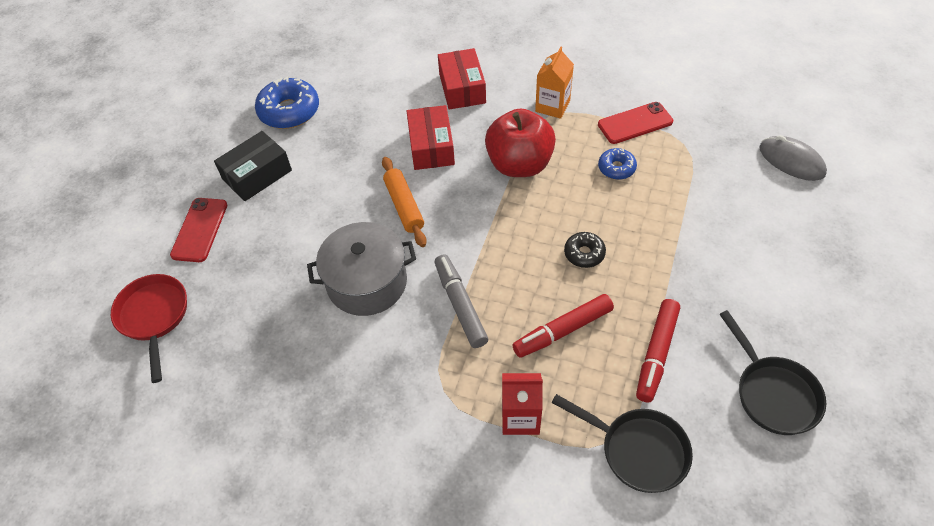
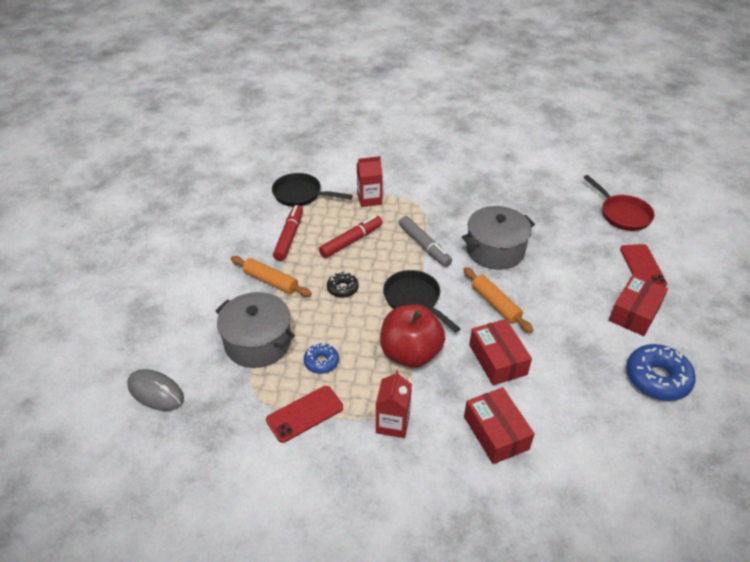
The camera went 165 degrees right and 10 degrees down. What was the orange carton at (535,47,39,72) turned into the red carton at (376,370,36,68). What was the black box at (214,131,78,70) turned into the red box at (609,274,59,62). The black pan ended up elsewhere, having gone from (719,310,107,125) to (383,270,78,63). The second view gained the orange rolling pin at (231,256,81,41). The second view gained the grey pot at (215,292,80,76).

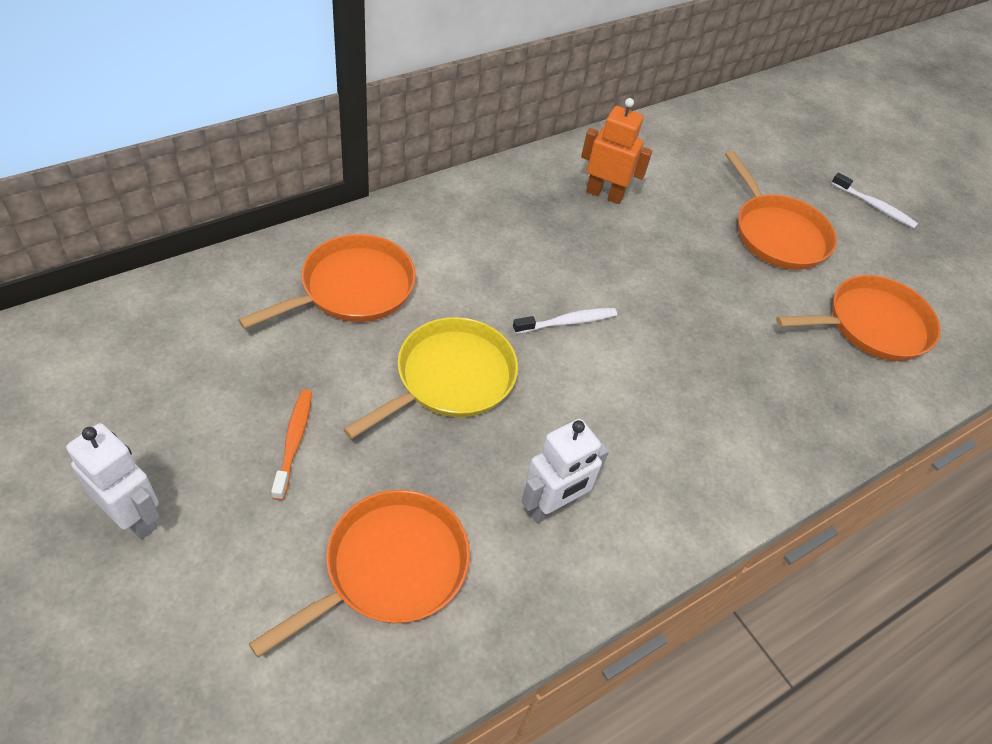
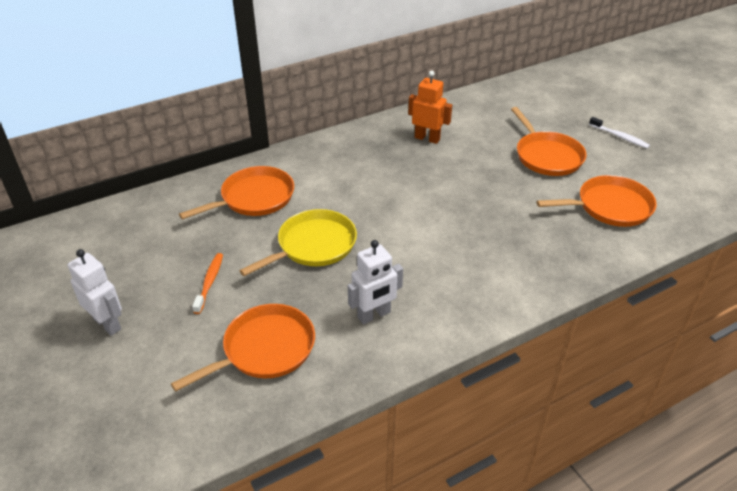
The camera went 10 degrees right and 10 degrees down. The second view lost the white toothbrush at (513,308,104,26).

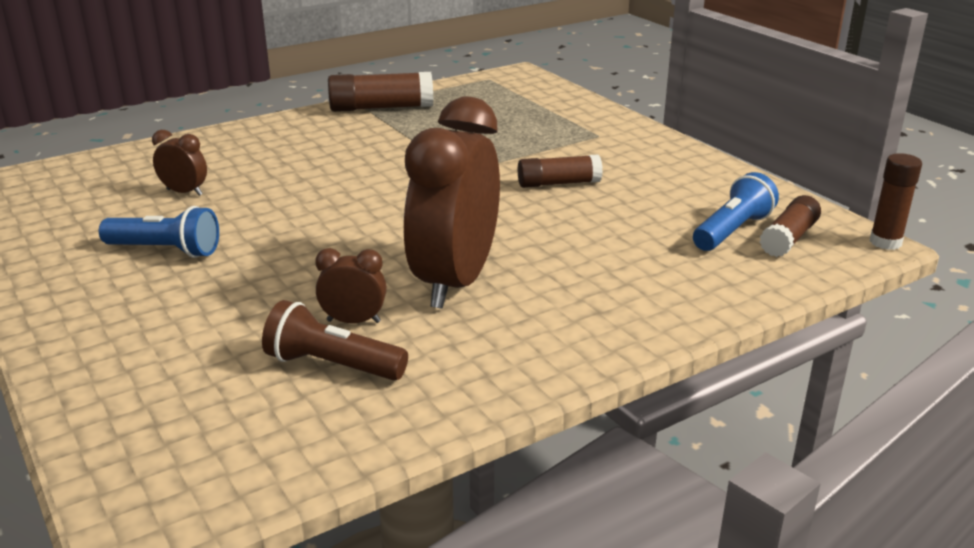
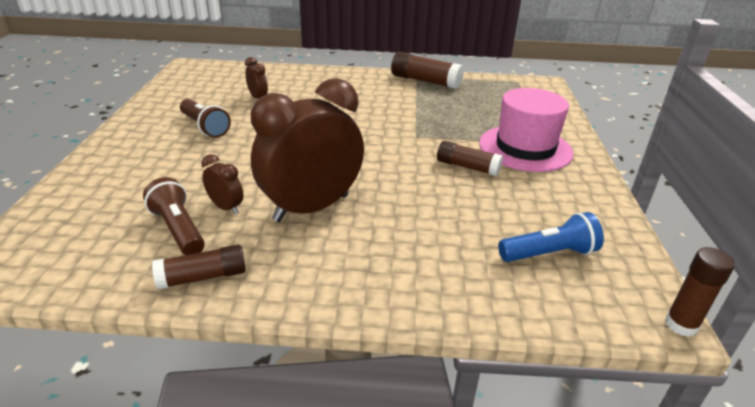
The camera went 35 degrees right and 5 degrees up. The brown glue stick ended up elsewhere, having gone from (760,195,61,62) to (152,245,94,45). What was the blue flashlight at (99,206,120,52) turned into the brown flashlight at (180,99,51,39). The second view gained the pink hat at (479,88,94,84).

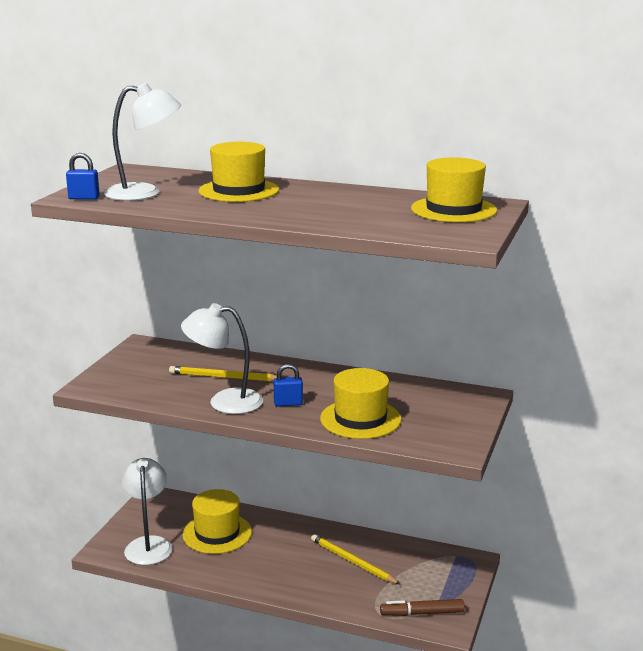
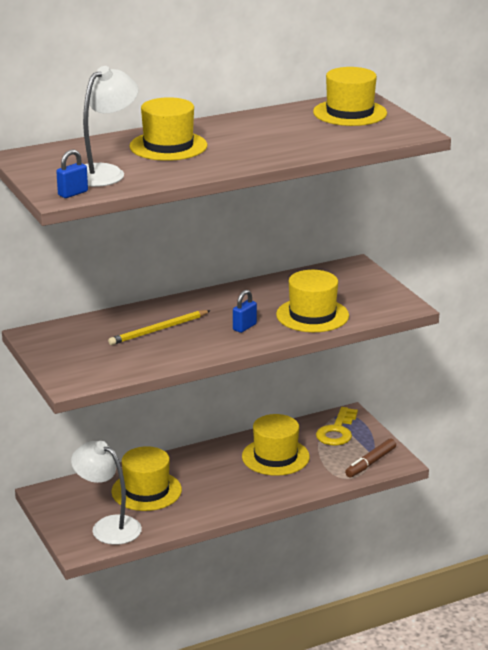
The camera went 45 degrees left and 5 degrees up. The second view lost the white lamp at (181,303,82,111). Where the yellow pencil stood at (311,534,89,50), the yellow hat came to stand at (242,414,68,62). The second view gained the yellow key at (316,407,42,39).

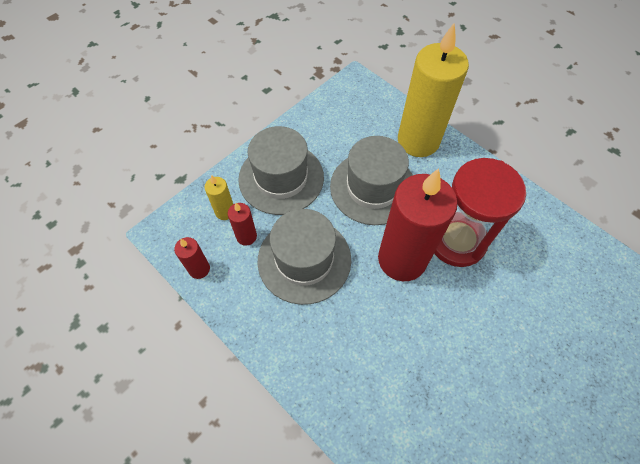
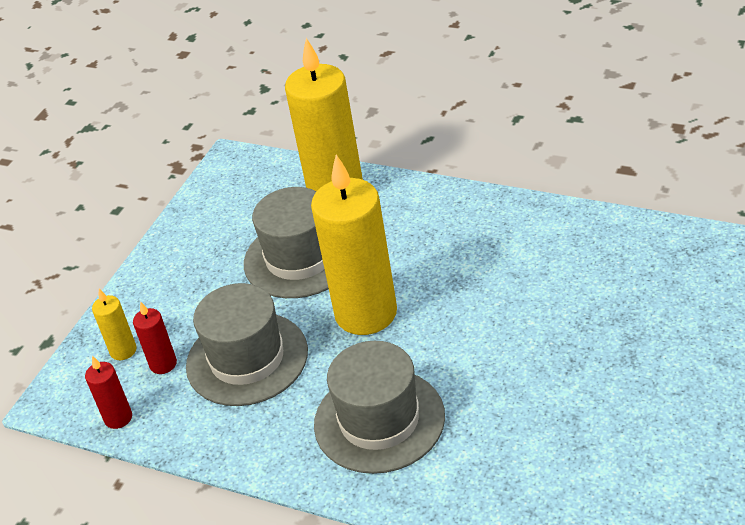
The camera went 15 degrees left and 20 degrees down. The grey hat ended up elsewhere, having gone from (238,126,86,89) to (314,341,131,133). The second view lost the red hourglass at (434,158,92,109). What was the red candle at (378,168,80,113) turned into the yellow candle at (311,154,86,181).

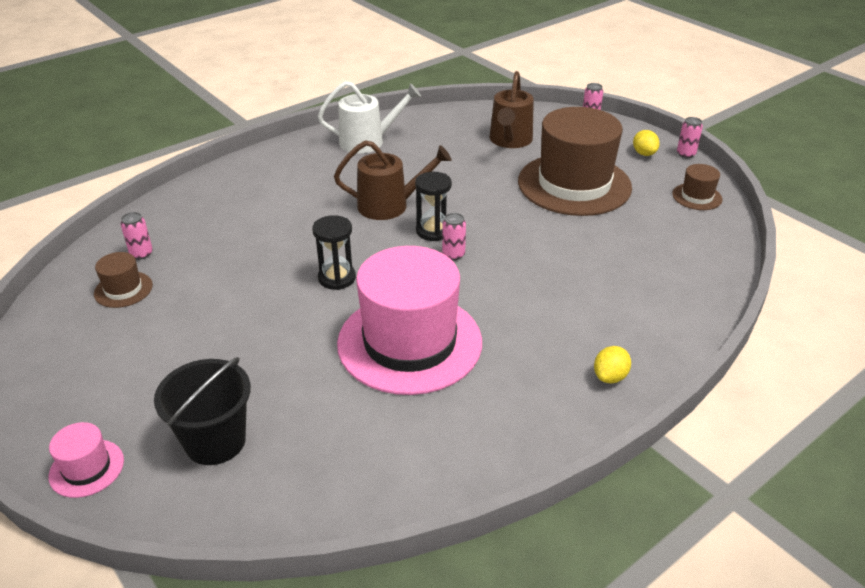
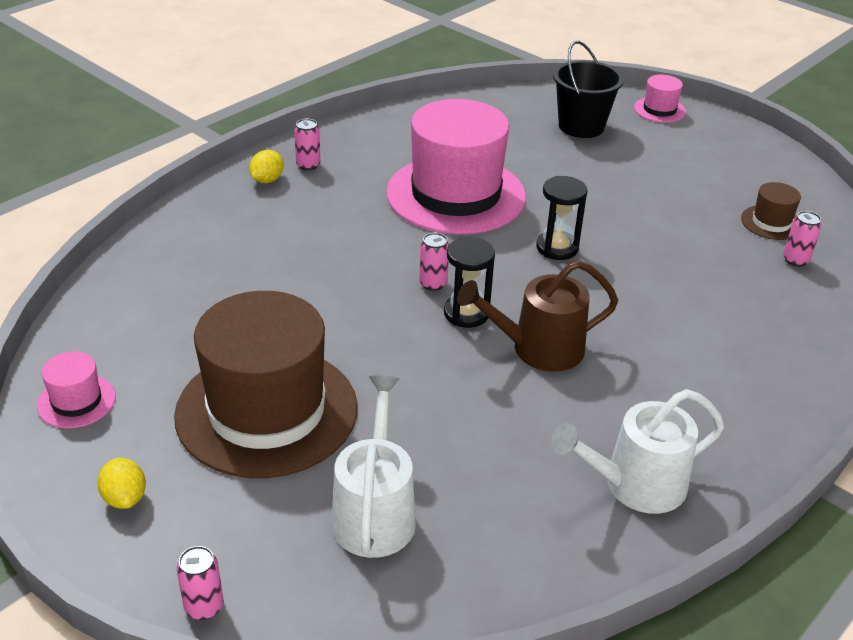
The camera went 170 degrees right and 0 degrees up. What was the brown watering can at (489,71,45,77) turned into the white watering can at (331,375,85,183). The pink can ended up elsewhere, having gone from (677,117,26,41) to (294,119,27,51). What was the brown hat at (672,164,50,46) turned into the pink hat at (37,351,79,77).

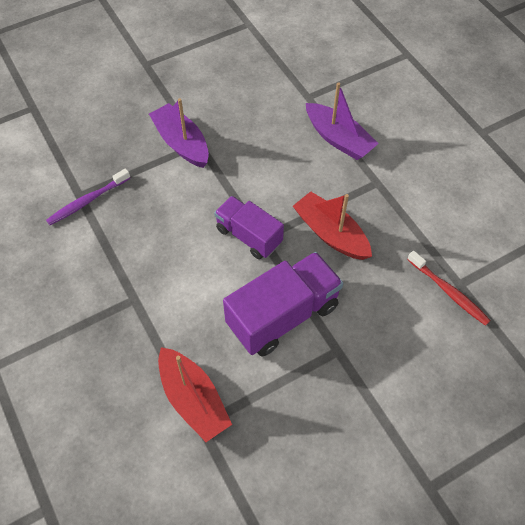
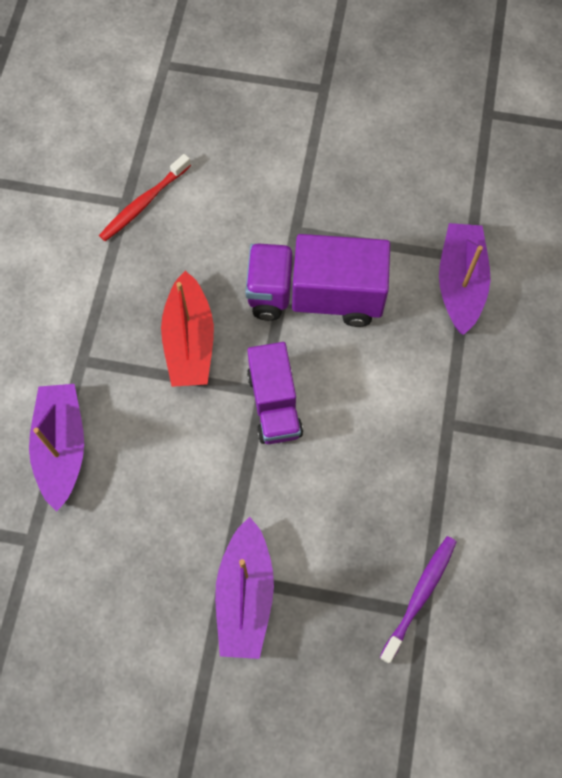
The camera went 140 degrees left and 10 degrees up. The purple toothbrush at (46,168,84,57) ended up facing another way, 60 degrees counterclockwise from before. The red toothbrush at (407,251,84,75) ended up facing another way, 135 degrees counterclockwise from before. What was the red boat at (158,347,74,95) turned into the purple boat at (439,223,51,112).

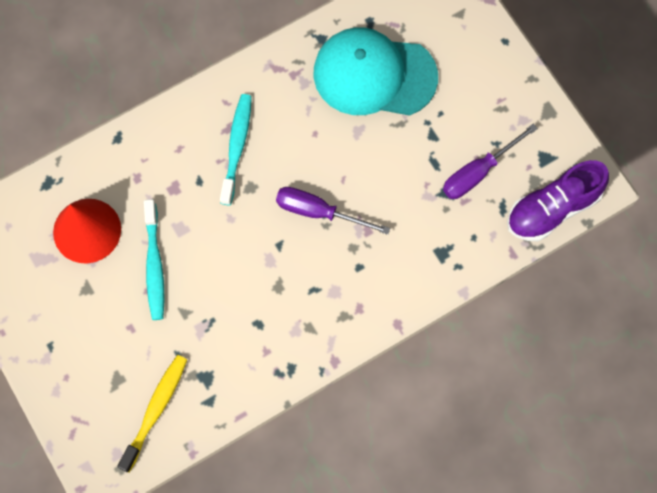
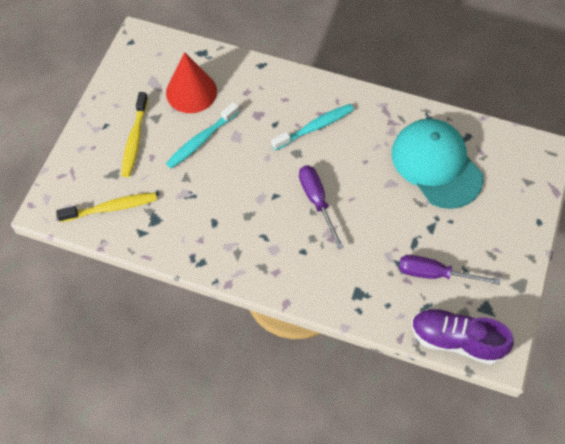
The camera went 50 degrees right and 10 degrees down. The second view gained the yellow toothbrush at (121,92,27,85).

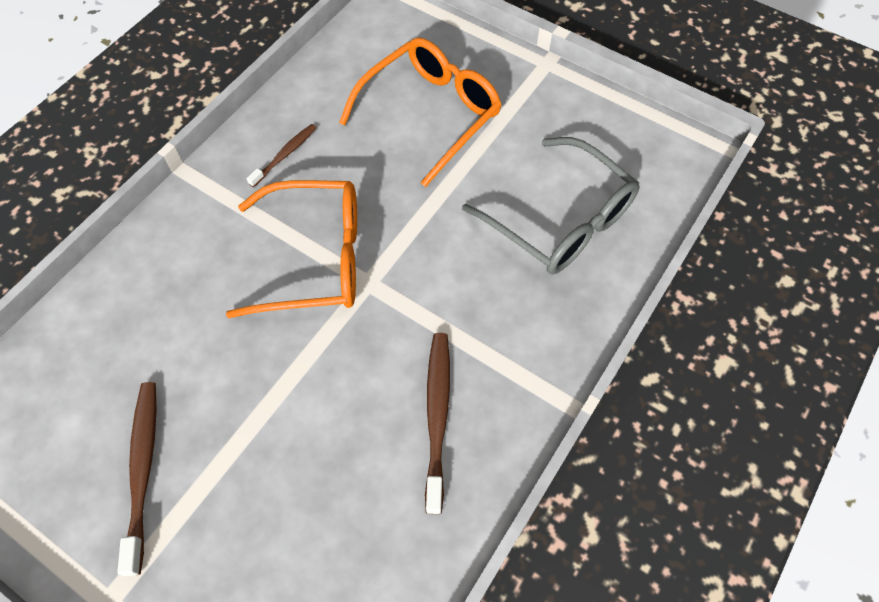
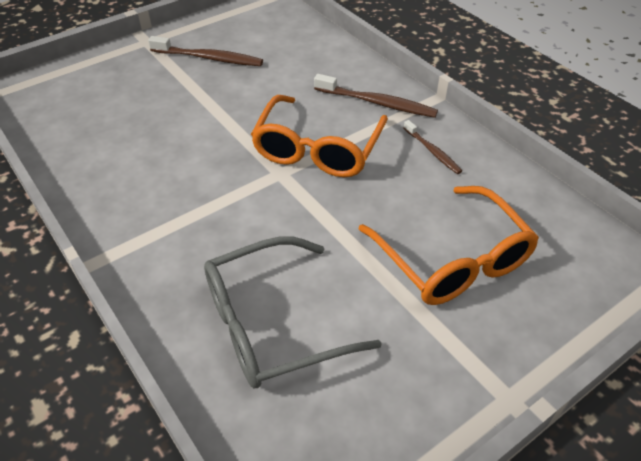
The camera went 110 degrees right and 15 degrees down. The brown toothbrush ended up elsewhere, having gone from (425,333,25,181) to (314,74,124,44).

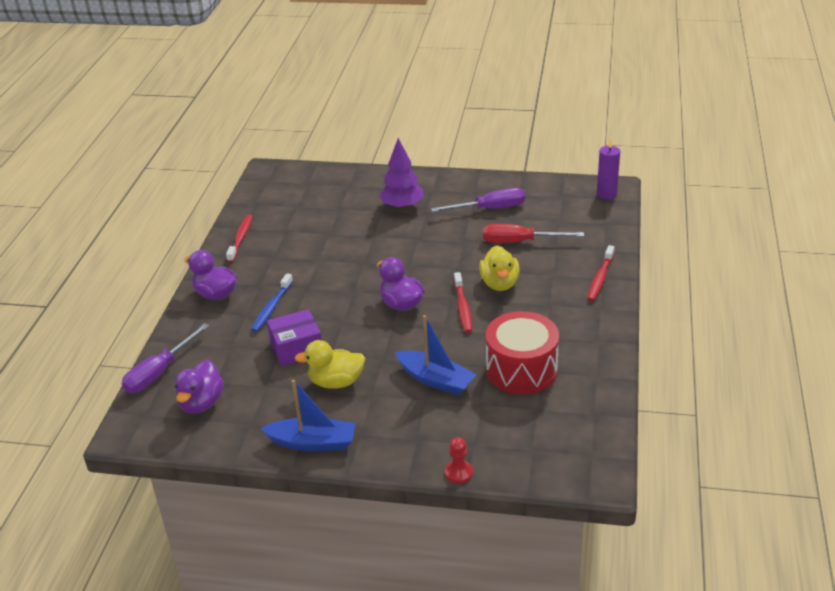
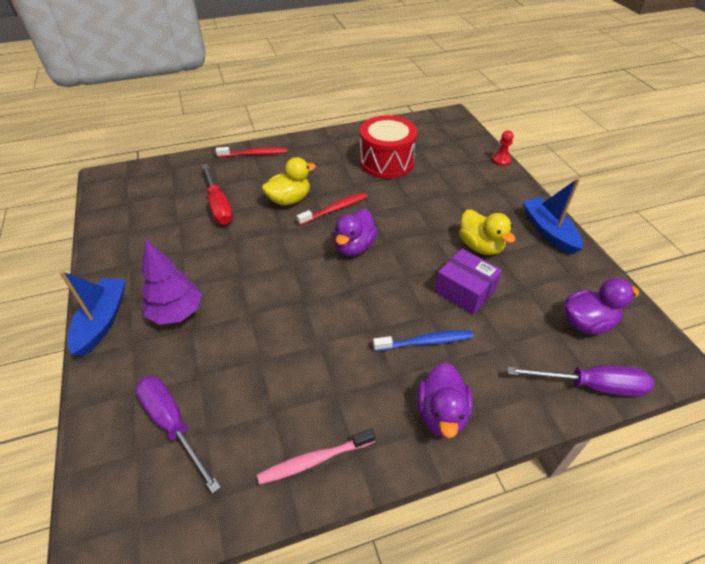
The camera went 120 degrees left and 10 degrees up. The second view lost the purple candle at (597,139,23,60). The purple screwdriver ended up elsewhere, having gone from (431,188,94,24) to (135,376,86,118). What was the red toothbrush at (226,215,27,47) turned into the pink toothbrush at (257,429,119,56). The blue boat ended up elsewhere, having gone from (395,315,81,80) to (59,271,67,85).

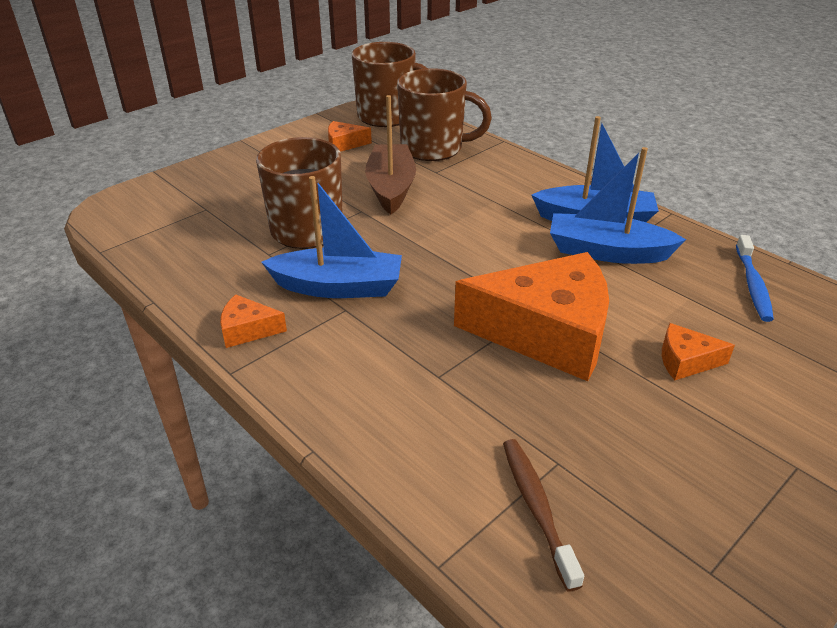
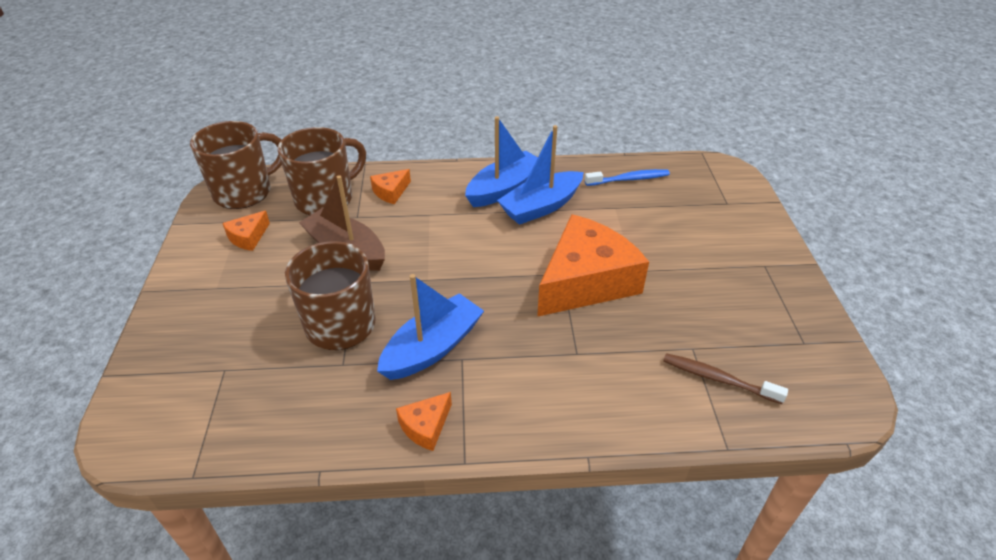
The camera went 50 degrees left and 5 degrees up. The blue toothbrush at (736,235,38,87) ended up facing another way, 60 degrees counterclockwise from before. The orange cheese ended up elsewhere, having gone from (662,323,73,57) to (370,169,41,35).

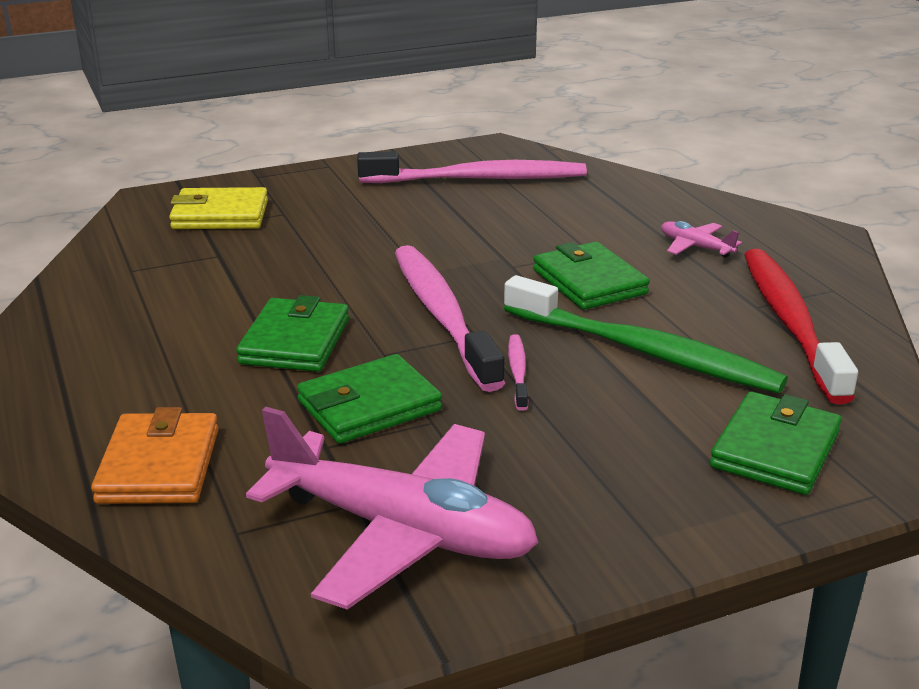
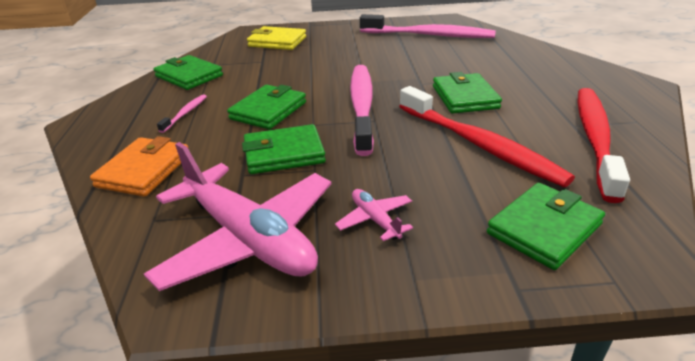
The camera went 20 degrees right and 5 degrees up. The pink plane ended up elsewhere, having gone from (661,221,81,37) to (335,189,78,52). What was the green toothbrush at (504,275,284,118) turned into the red toothbrush at (399,86,176,101). The pink toothbrush ended up elsewhere, having gone from (508,334,20,77) to (157,94,50,39). The second view gained the green wallet at (154,55,69,35).

